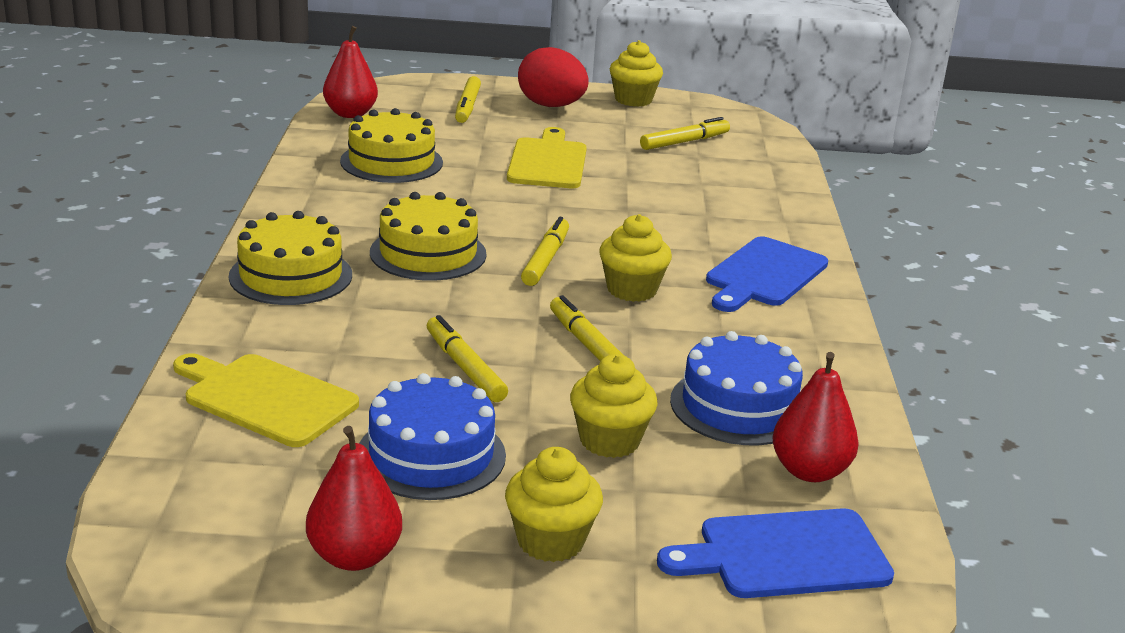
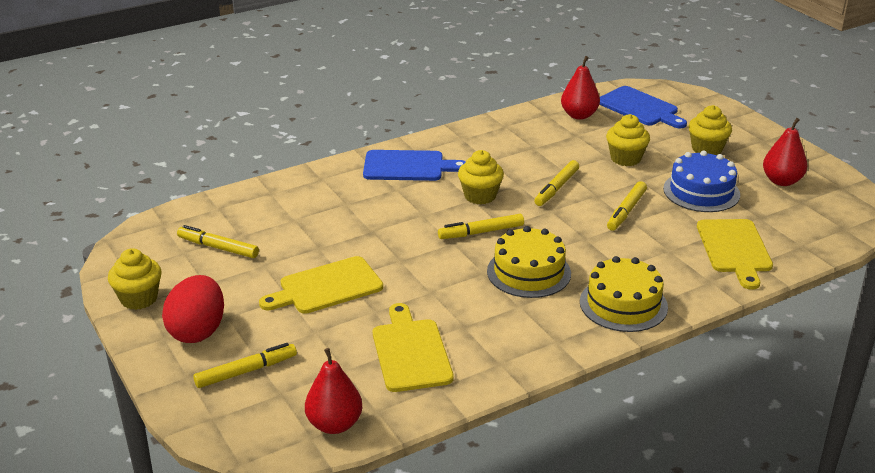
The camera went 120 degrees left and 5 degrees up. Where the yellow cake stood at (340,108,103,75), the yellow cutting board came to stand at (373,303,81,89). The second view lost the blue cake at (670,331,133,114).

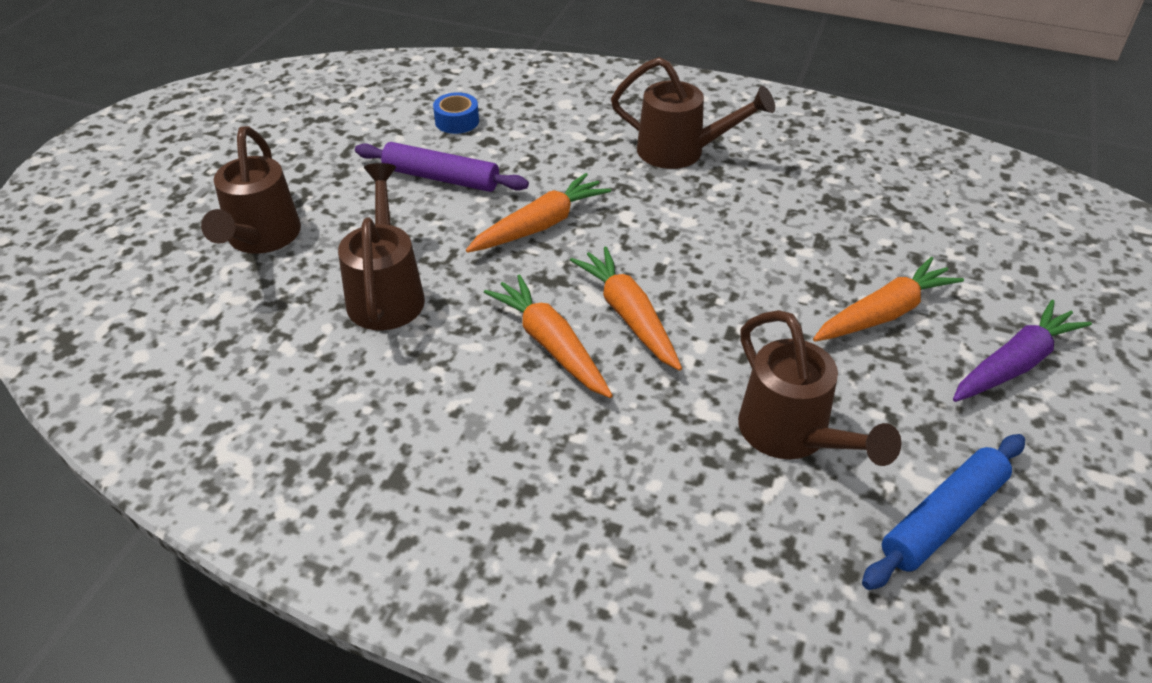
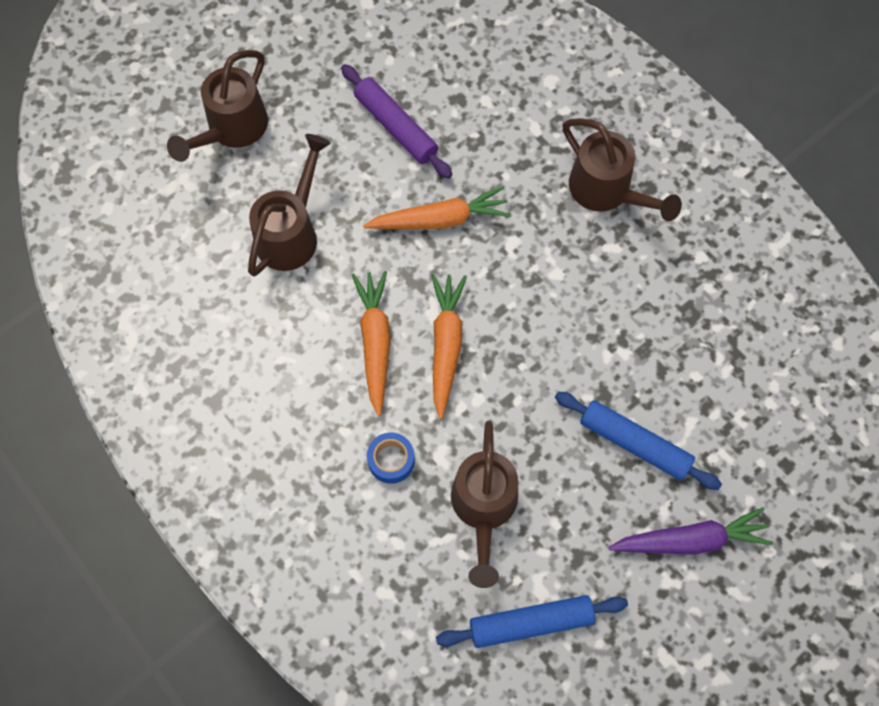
The camera went 30 degrees right and 25 degrees up. The blue tape ended up elsewhere, having gone from (433,92,46,42) to (367,433,48,51). Where the orange carrot stood at (813,257,151,85), the blue rolling pin came to stand at (555,392,167,98).

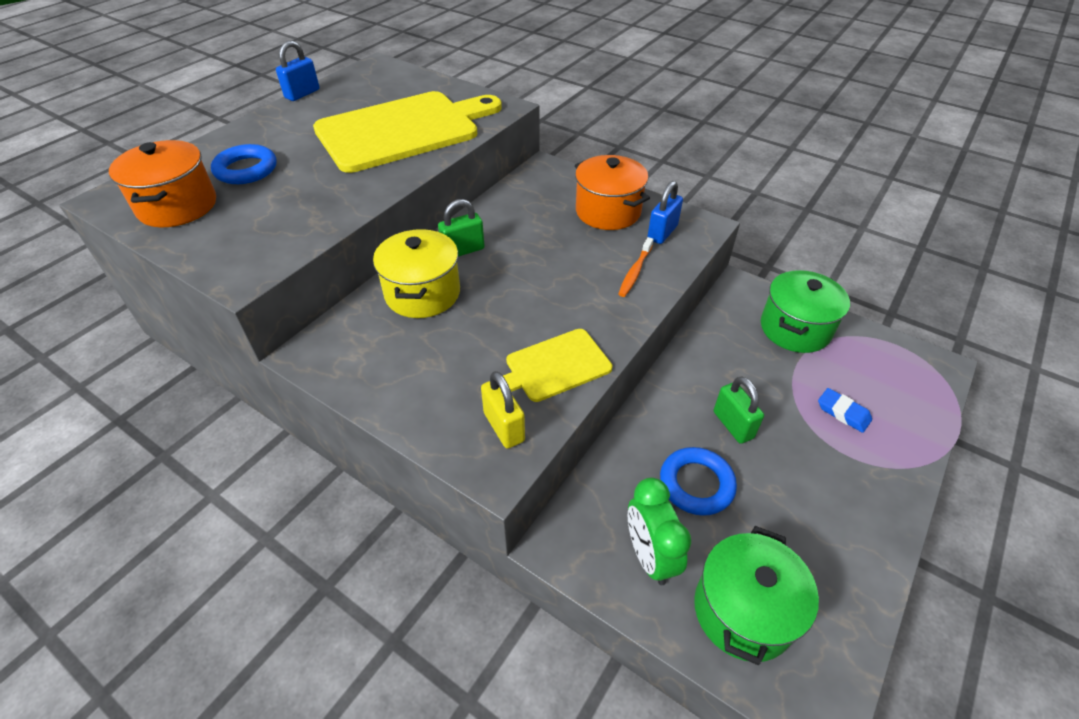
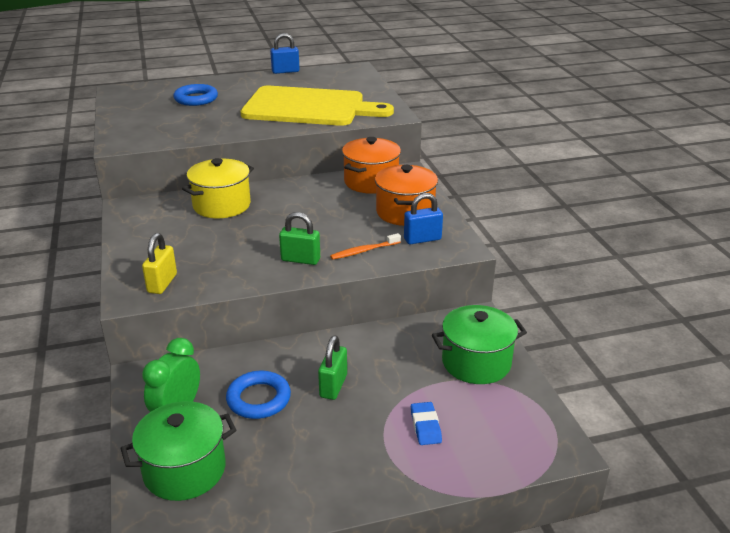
The camera went 40 degrees right and 15 degrees down. The orange pot ended up elsewhere, having gone from (109,140,107,87) to (342,137,59,57). The green padlock ended up elsewhere, having gone from (438,199,47,58) to (279,212,41,53). The second view lost the yellow cutting board at (503,329,109,73).

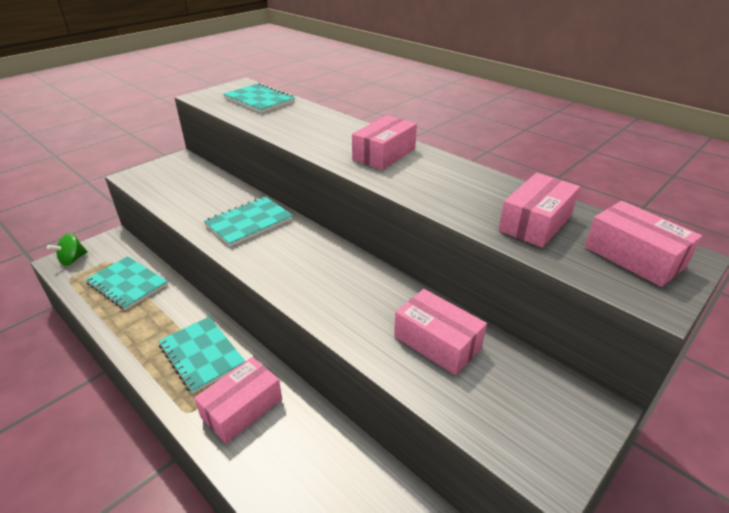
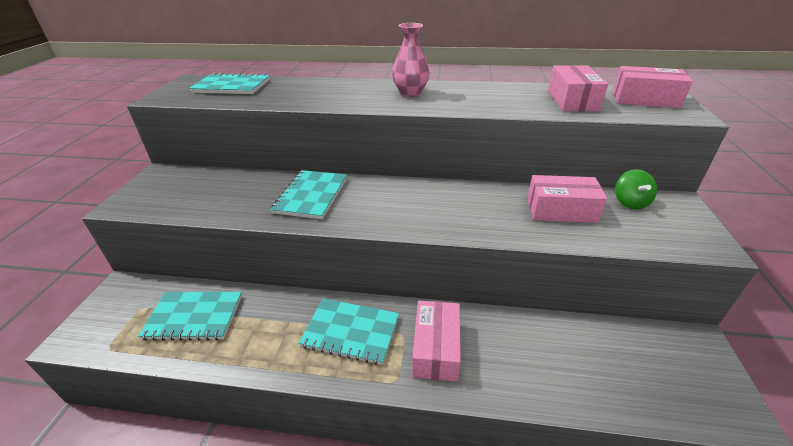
The camera went 35 degrees left and 0 degrees up. Where the pink box stood at (352,115,65,55), the pink vase came to stand at (392,23,38,74). The green spinning top ended up elsewhere, having gone from (47,233,40,33) to (615,169,42,40).

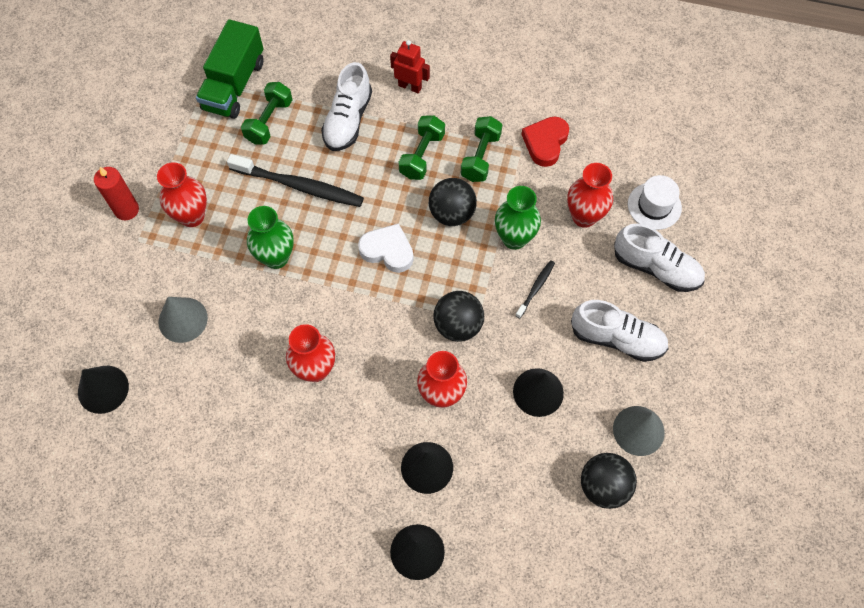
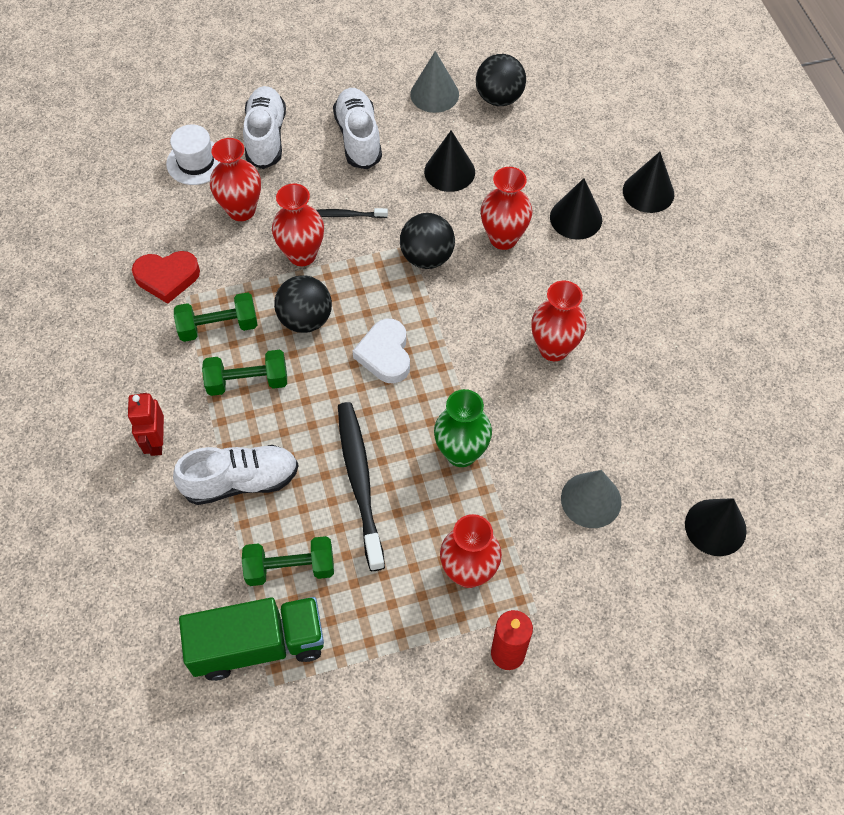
The camera went 120 degrees left and 5 degrees down. What was the green vase at (495,186,46,64) turned into the red vase at (272,184,52,82).

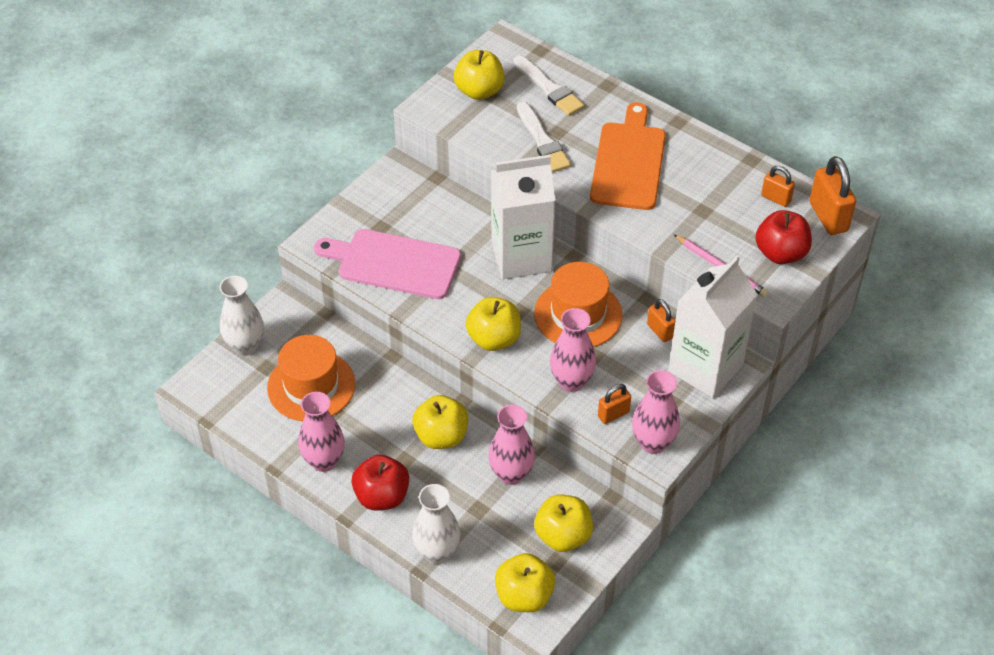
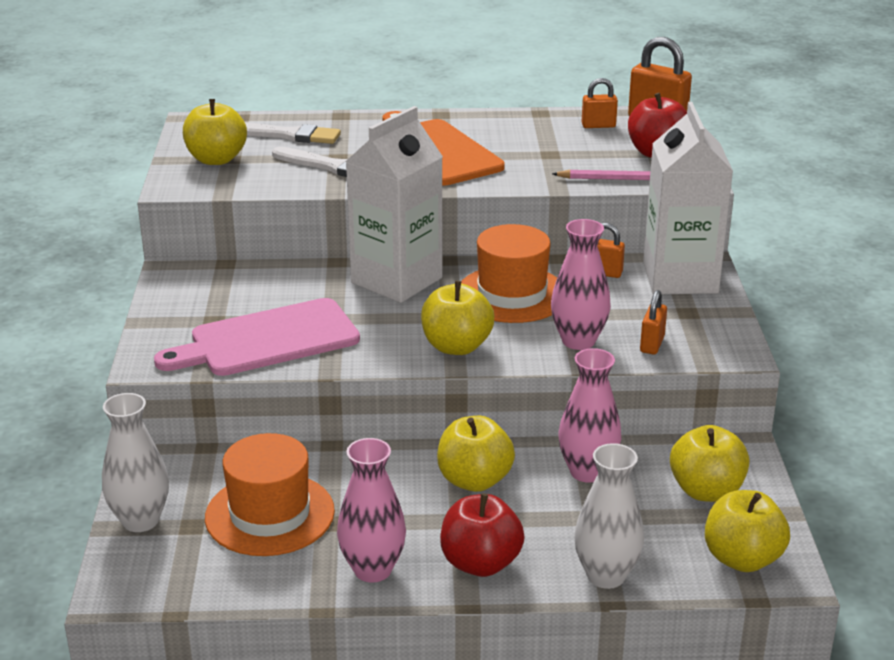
The camera went 40 degrees left and 20 degrees down. The second view lost the pink vase at (632,370,48,84).

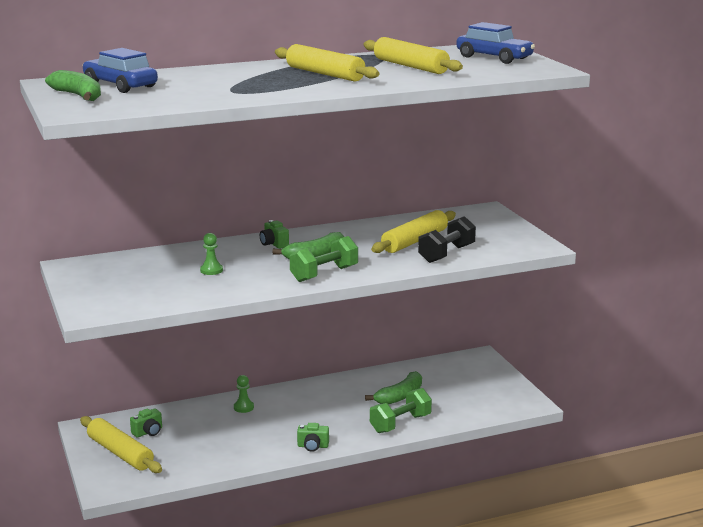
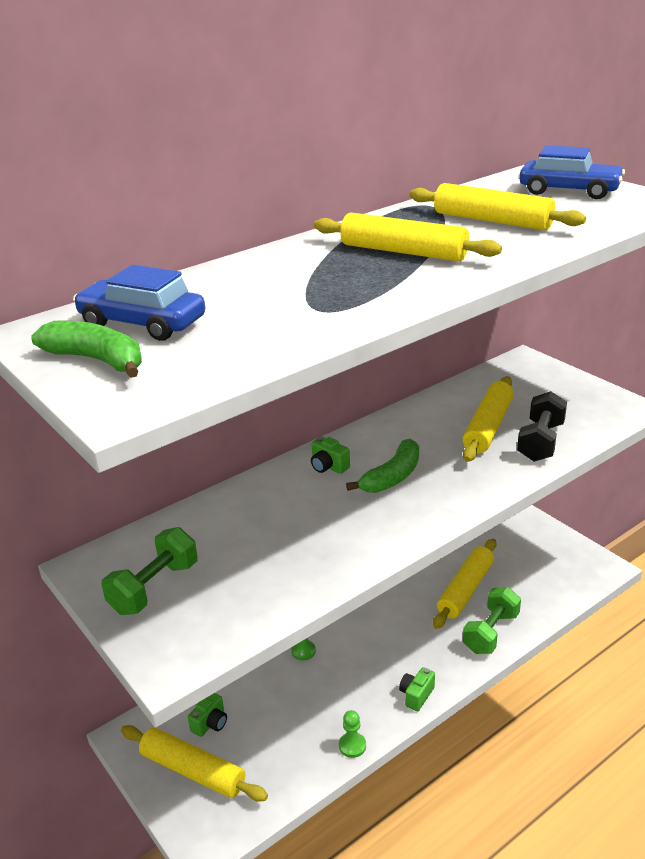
The camera went 15 degrees left and 10 degrees up. The green pawn ended up elsewhere, having gone from (200,233,23,42) to (339,710,27,48). The green dumbbell ended up elsewhere, having gone from (290,236,68,46) to (101,527,97,88). Where the green banana stood at (365,371,57,33), the yellow rolling pin came to stand at (433,539,63,90). The green camera at (297,423,32,29) ended up facing another way, 135 degrees clockwise from before.

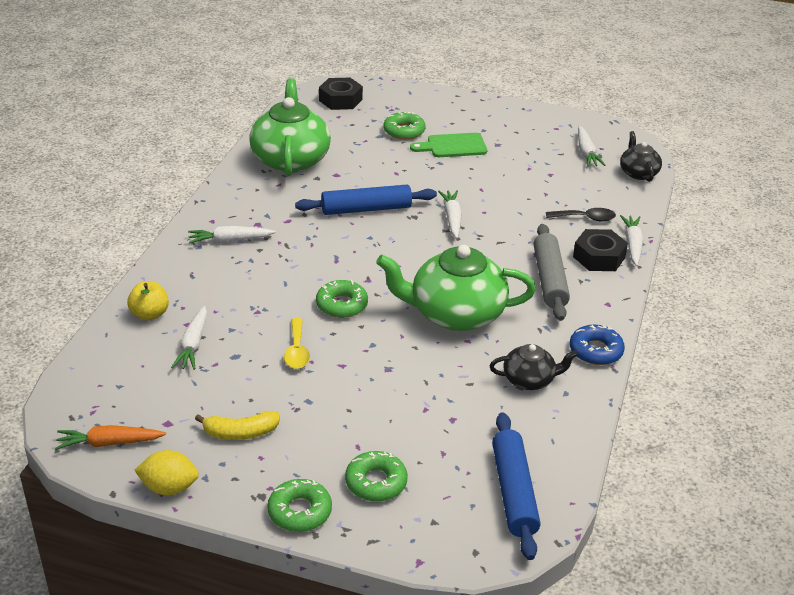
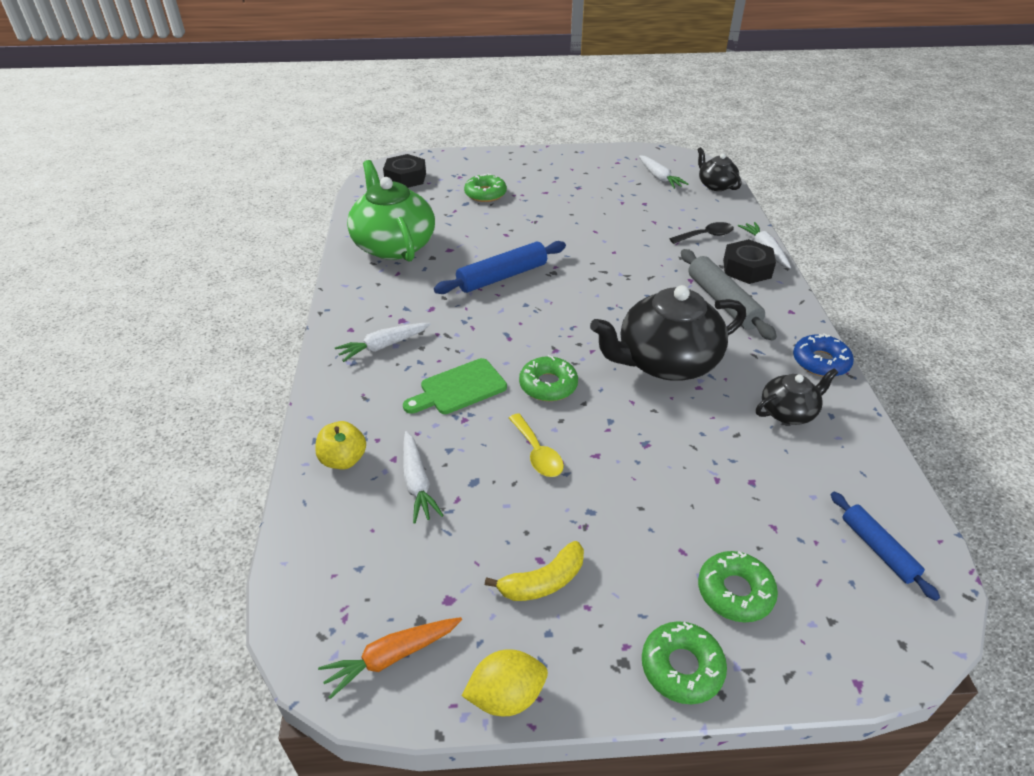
The camera went 20 degrees left and 5 degrees up. The green cutting board ended up elsewhere, having gone from (410,133,77,24) to (403,358,104,56). The second view lost the white carrot at (438,190,24,49). What was the green teapot at (376,245,160,86) turned into the black teapot at (590,285,156,96). The size of the blue rolling pin at (492,412,48,148) changed by a factor of 0.62.

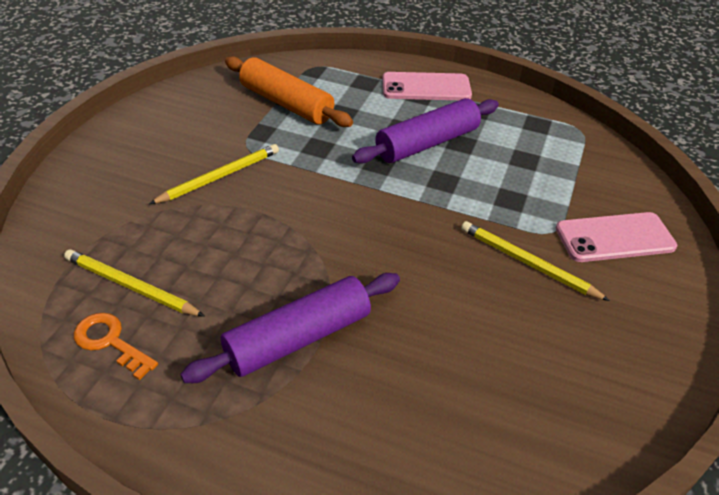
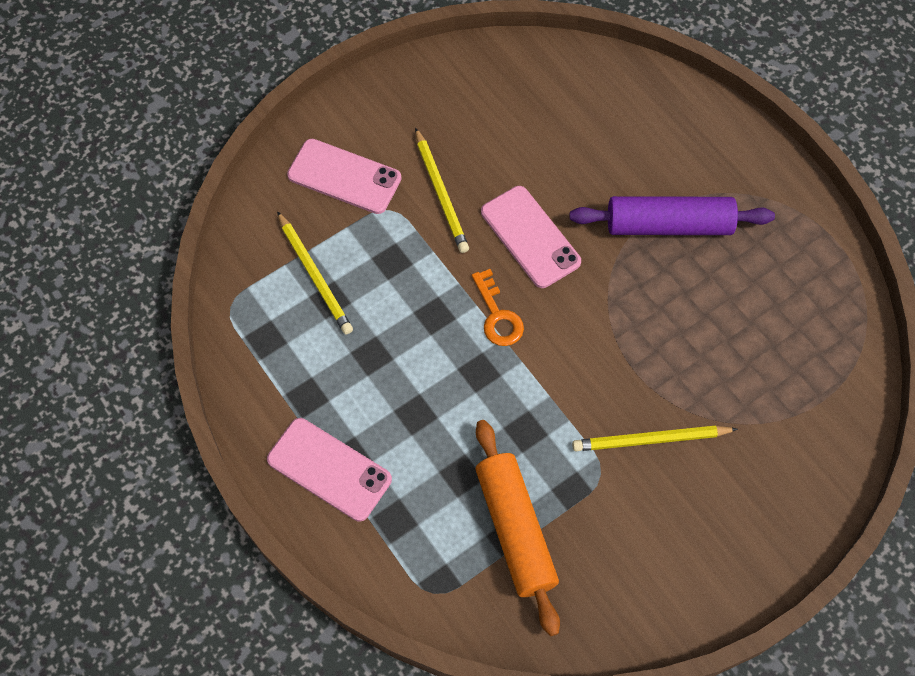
The camera went 145 degrees left and 20 degrees up. The second view lost the purple rolling pin at (352,98,147,66). The yellow pencil ended up elsewhere, having gone from (64,250,141,67) to (277,211,76,123). The orange key ended up elsewhere, having gone from (74,313,84,67) to (472,269,52,77). The second view gained the pink phone at (481,186,100,102).

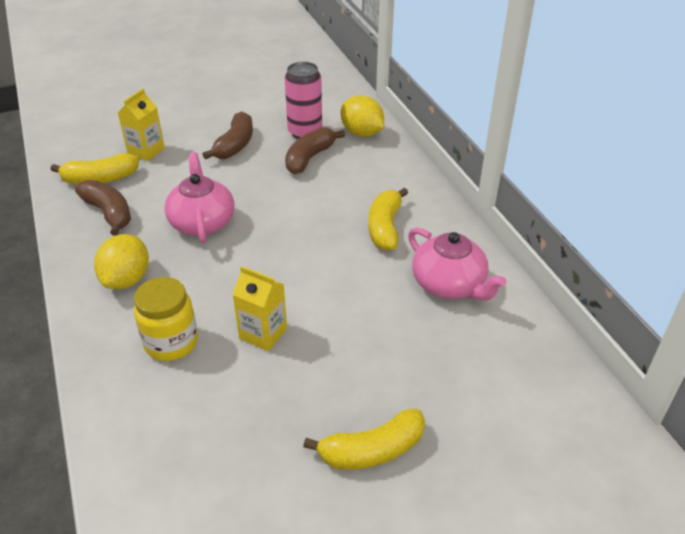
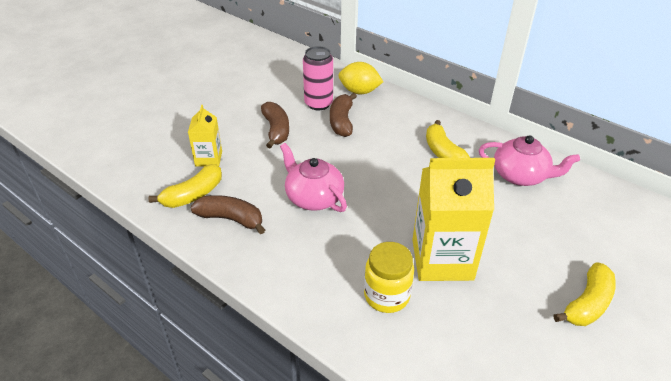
The camera went 30 degrees left and 0 degrees up. The second view lost the yellow lemon at (94,234,55,55). The size of the yellow carton at (232,266,55,85) changed by a factor of 1.91.

